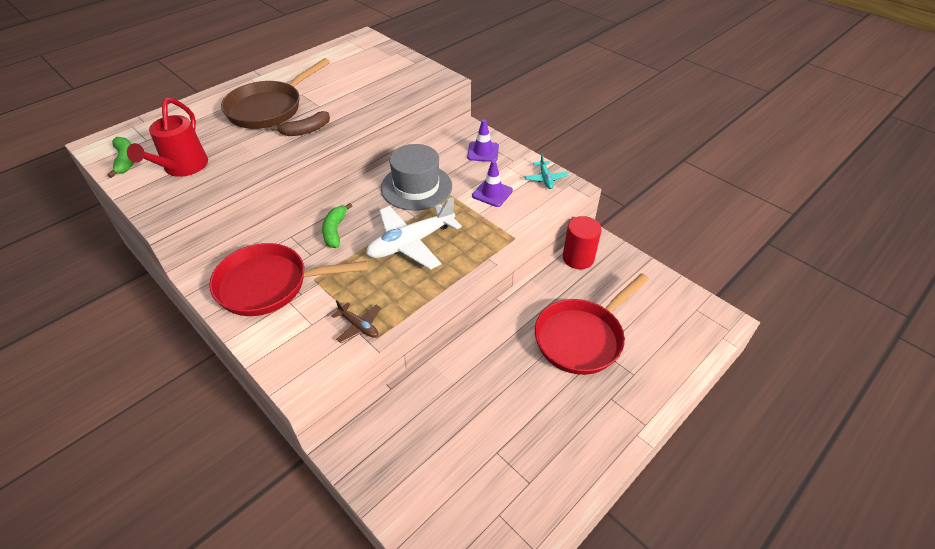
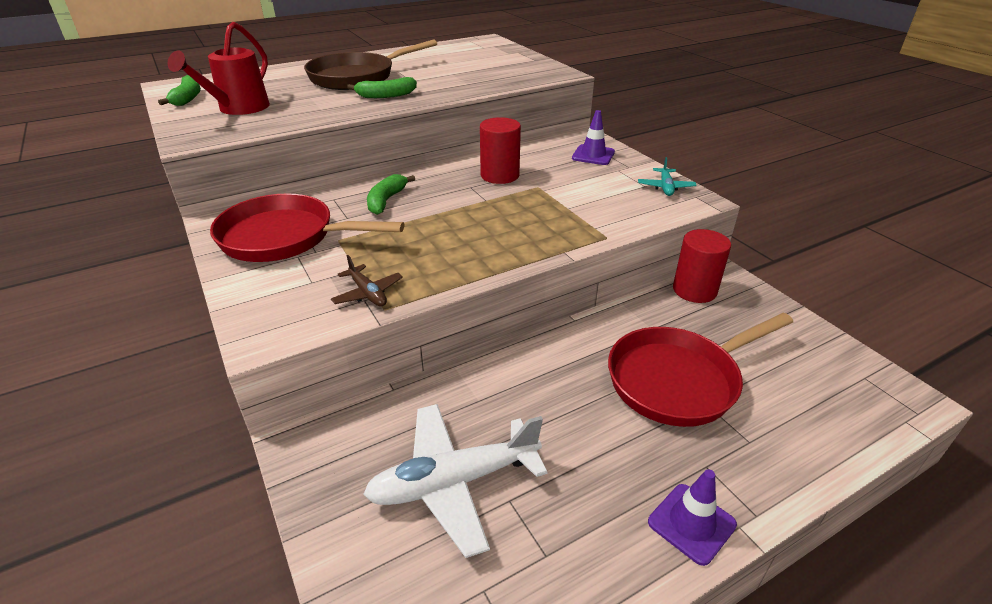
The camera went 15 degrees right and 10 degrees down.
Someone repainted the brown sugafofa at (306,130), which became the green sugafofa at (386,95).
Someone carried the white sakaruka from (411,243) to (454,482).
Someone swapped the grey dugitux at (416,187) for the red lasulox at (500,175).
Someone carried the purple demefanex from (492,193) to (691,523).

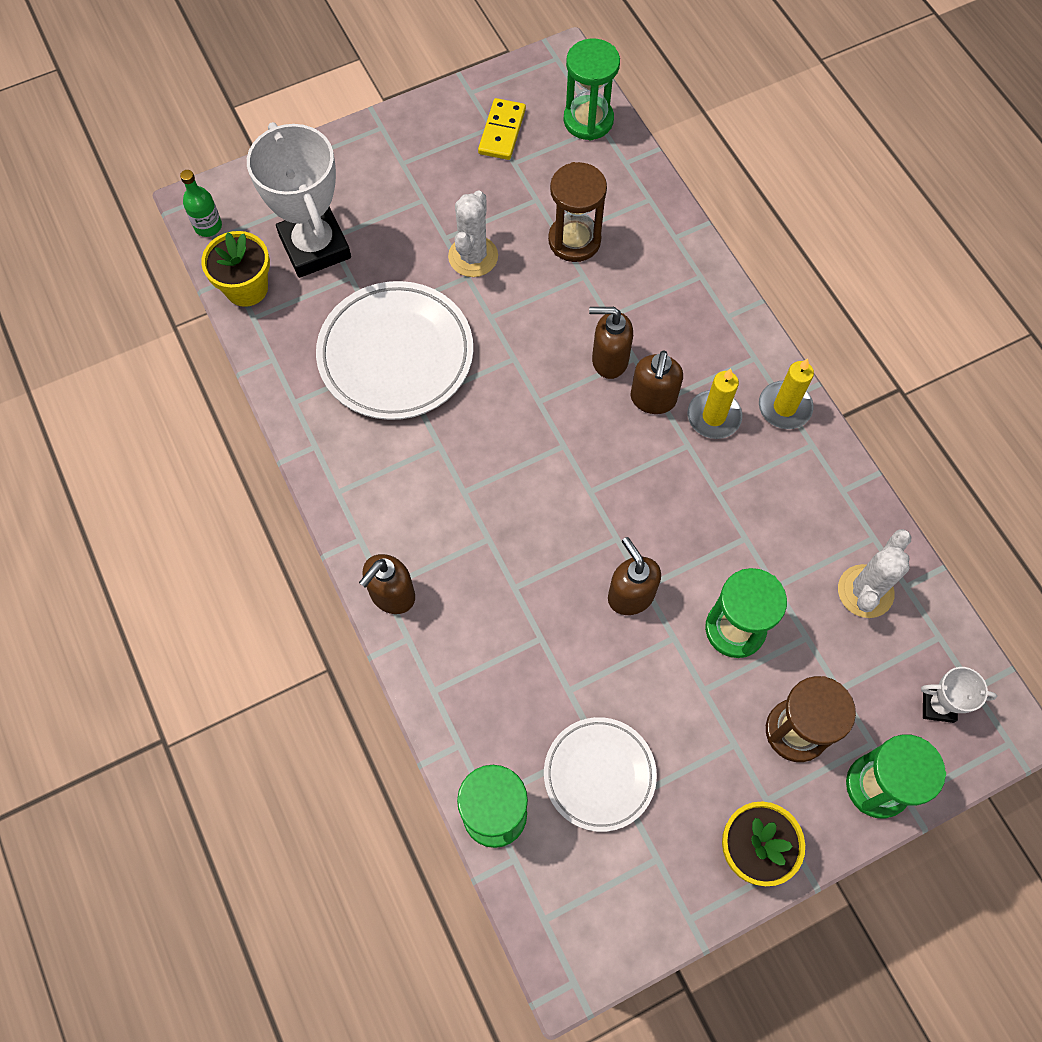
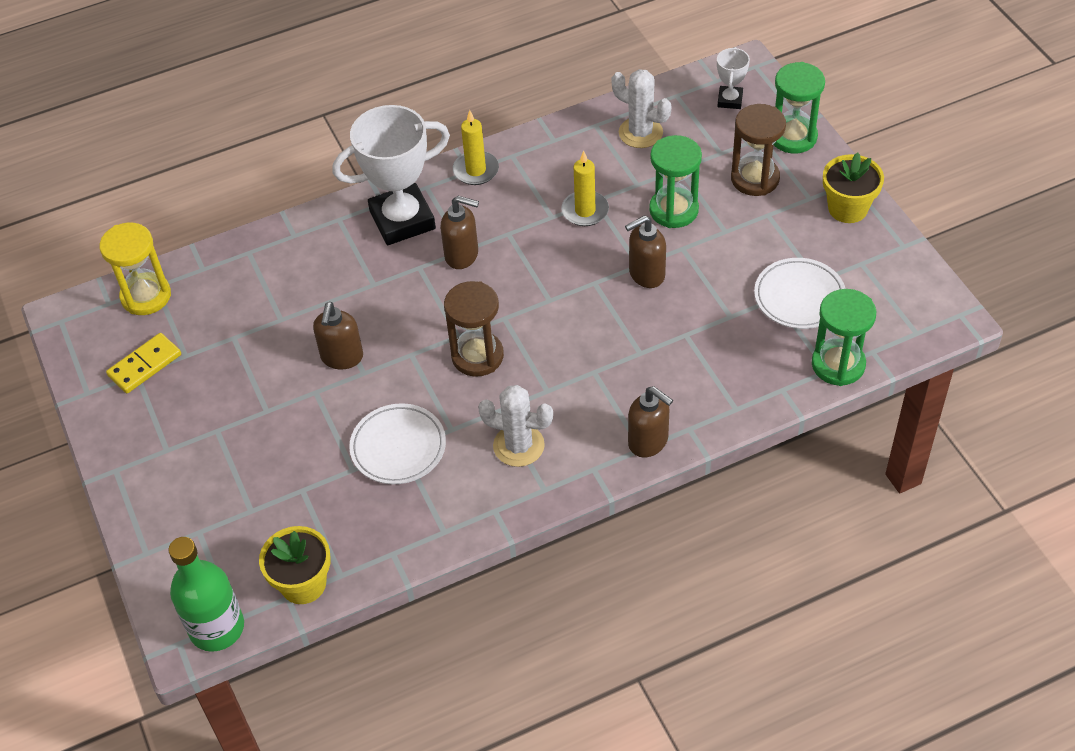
The camera went 85 degrees left and 15 degrees down.
Someone repainted the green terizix at (588,120), which became the yellow terizix at (146,296).
Someone rotated the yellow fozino at (502,131) by 60 degrees counterclockwise.
Someone scaled the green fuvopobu at (208,226) by 1.78.
Someone carried the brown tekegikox from (609,360) to (342,357).
Someone carried the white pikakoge from (315,247) to (402,220).
Someone scaled the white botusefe at (396,355) by 0.62.
Someone carried the brown terizix from (574,240) to (477,356).
Someone carried the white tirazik from (473,256) to (518,446).
Someone carried the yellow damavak from (714,416) to (585,211).

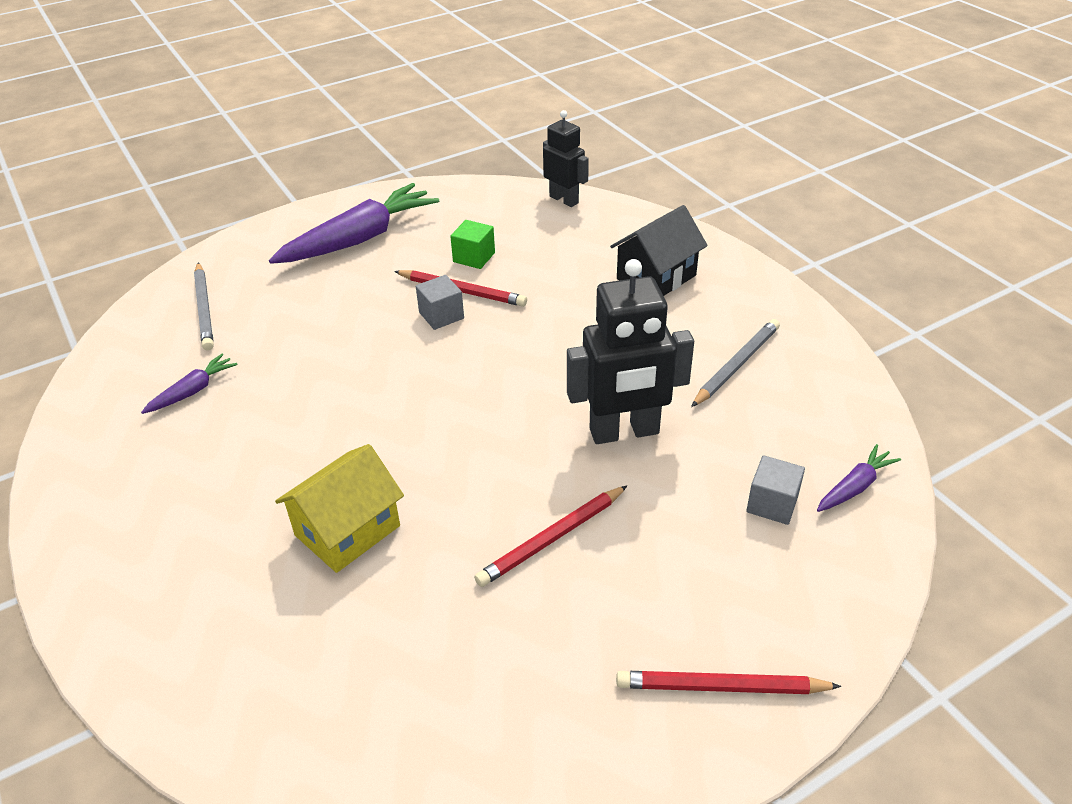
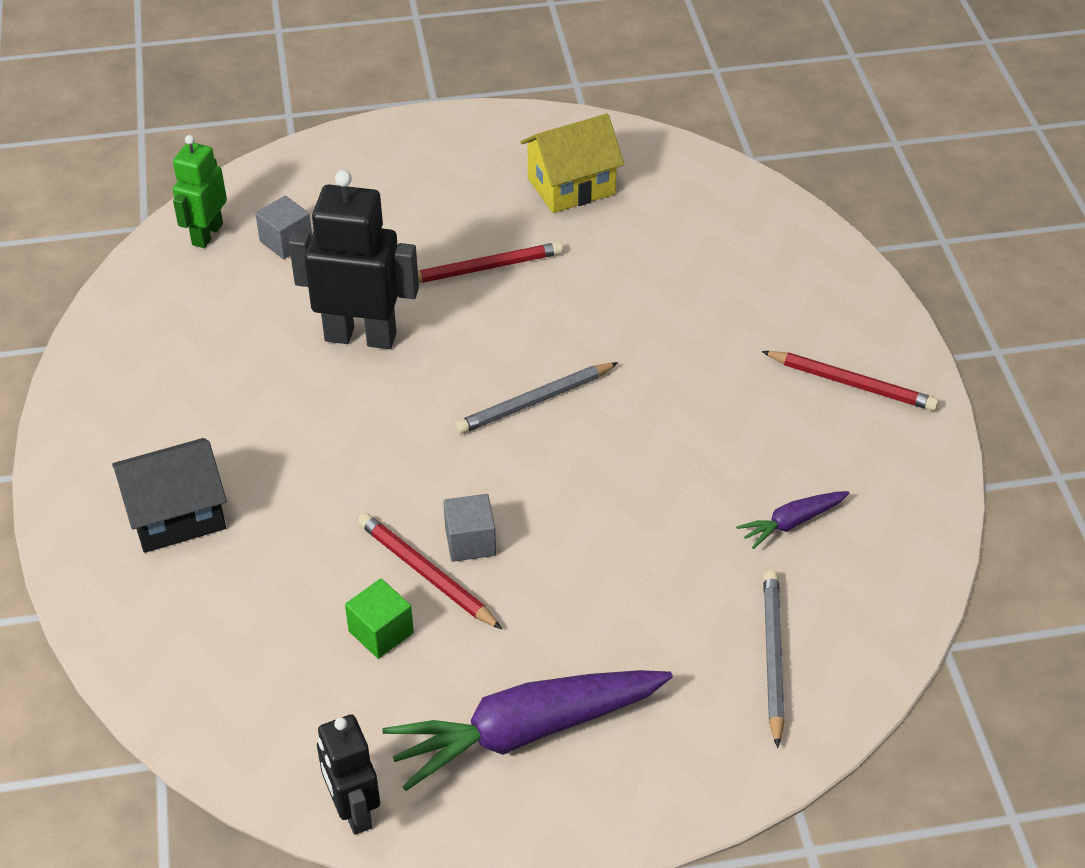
The camera went 160 degrees left and 5 degrees up.
Someone swapped the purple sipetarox at (855,486) for the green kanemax at (207,234).
Someone carried the black kanemax from (564,199) to (353,810).
Someone carried the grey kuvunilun from (736,365) to (535,401).
Someone carried the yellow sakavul from (347,530) to (571,186).
Someone carried the red kuvunilun from (721,687) to (852,384).

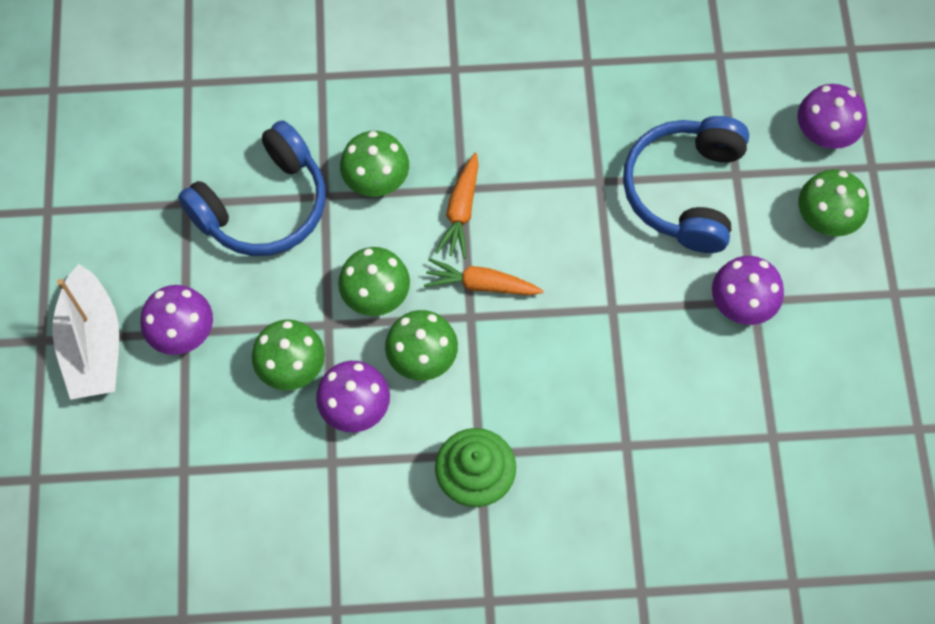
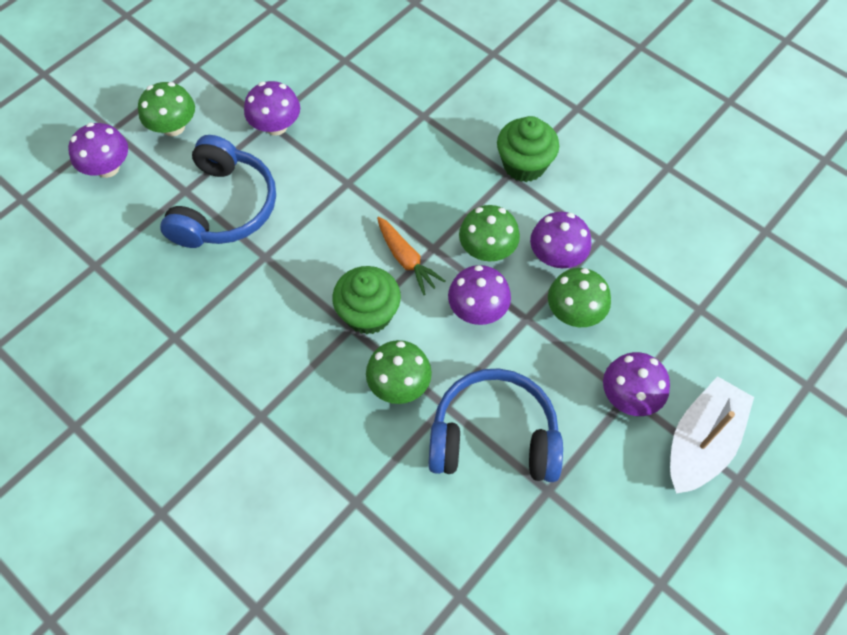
The camera went 135 degrees left and 5 degrees down.
Someone rotated the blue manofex at (684,190) by 45 degrees counterclockwise.
Someone swapped the orange sipetarox at (461,211) for the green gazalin at (368,314).
Someone repainted the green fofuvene at (376,295), which became the purple fofuvene at (477,309).

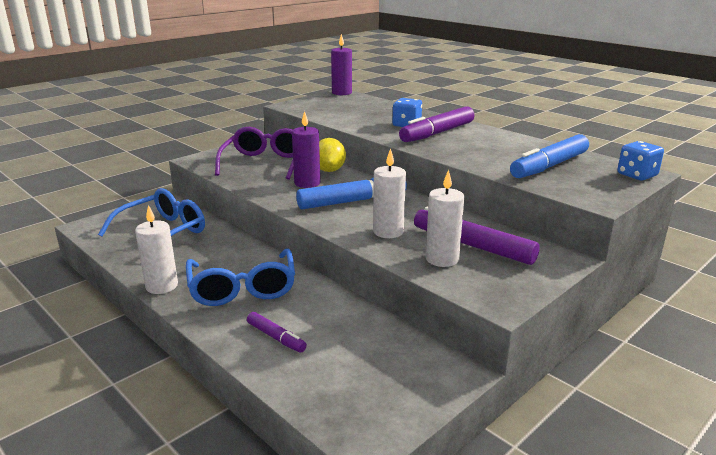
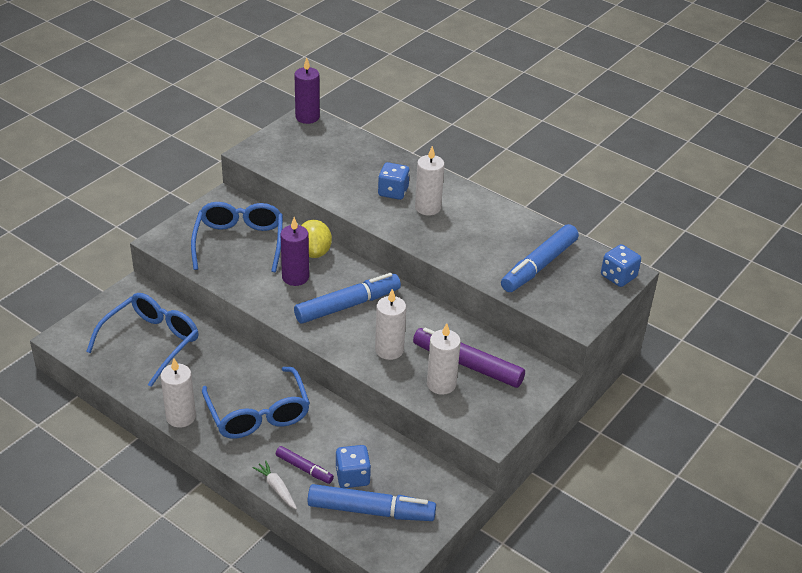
The camera went 10 degrees left and 15 degrees up.
Someone repainted the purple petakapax at (264,163), which became the blue petakapax at (239,243).
Someone put down the white sipetarox at (276,488).
Someone put down the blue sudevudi at (370,510).
Someone put down the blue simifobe at (352,477).
Someone swapped the purple sudevudi at (438,133) for the white damavak at (428,207).

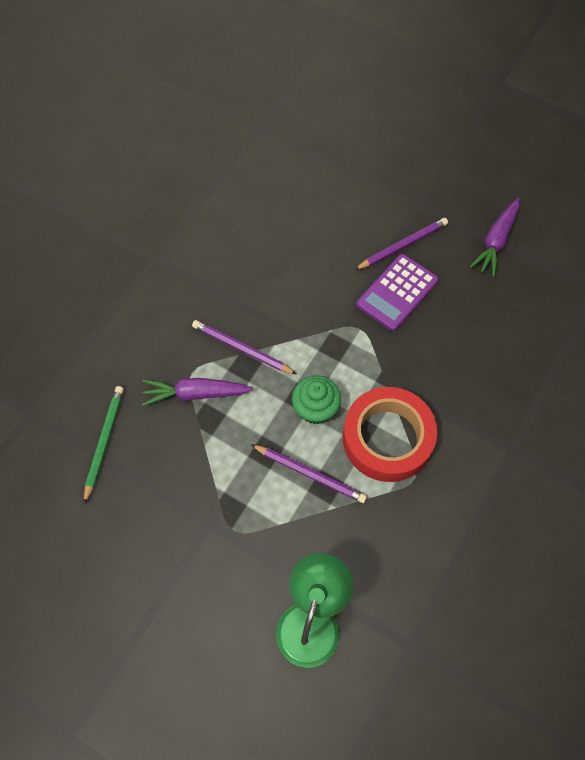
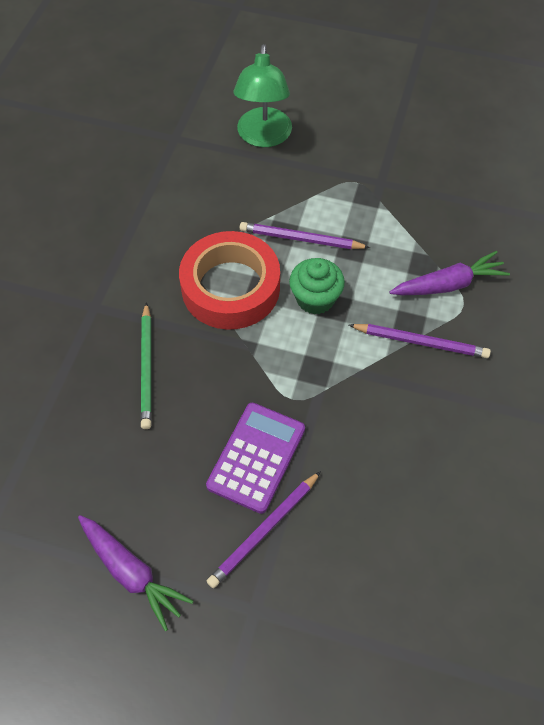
The camera went 165 degrees right and 5 degrees down.
Someone rotated the purple sipetarox at (496,241) by 120 degrees clockwise.
Someone carried the green kuvunilun from (104,442) to (147,367).

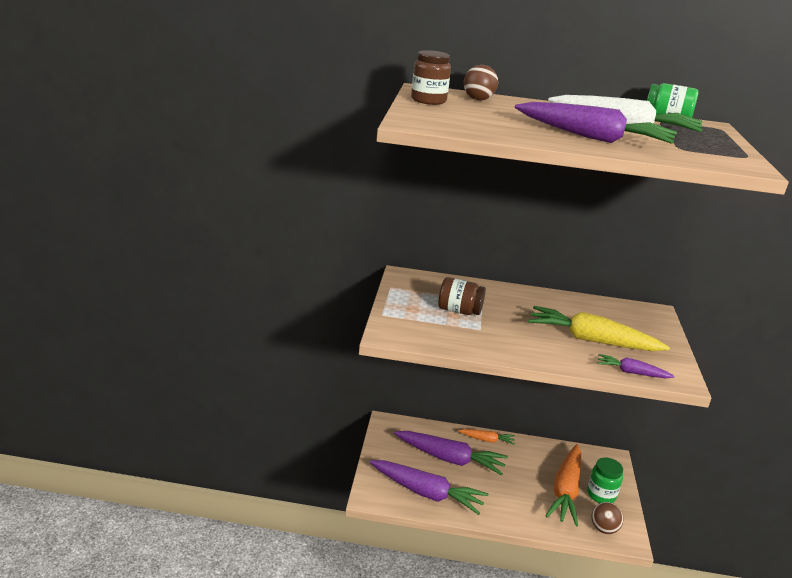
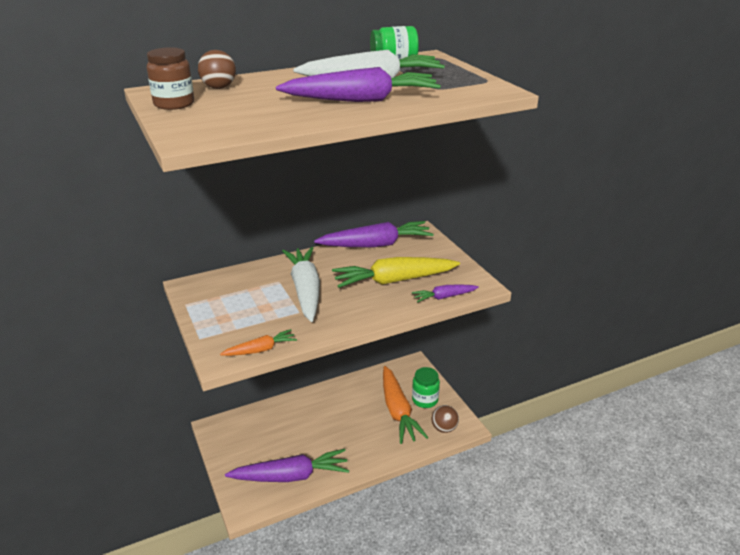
The camera went 30 degrees left and 5 degrees up.
Someone carried the orange sipetarox from (487,440) to (260,350).
Someone put down the white sipetarox at (305,290).
Someone carried the purple sipetarox from (450,459) to (376,245).
Someone took away the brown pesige at (459,311).

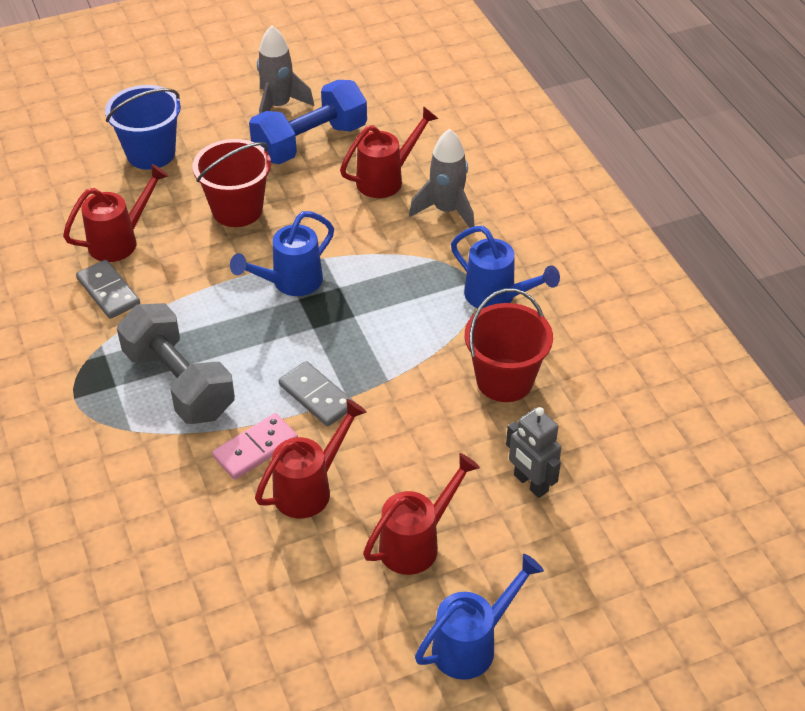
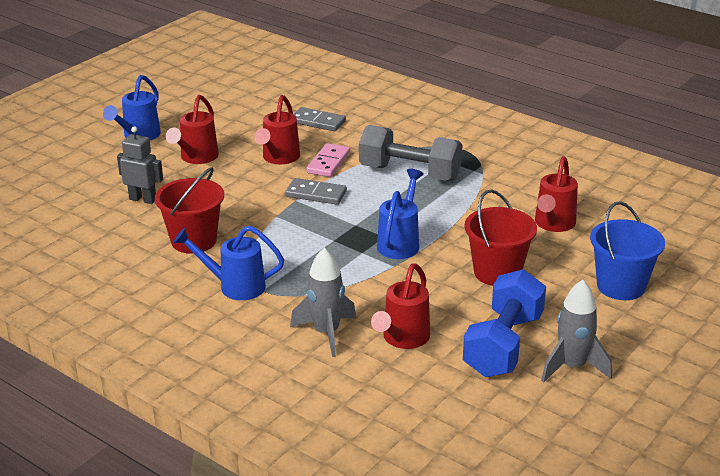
The camera went 150 degrees right and 15 degrees down.
Someone carried the grey fozino from (108,291) to (318,122).

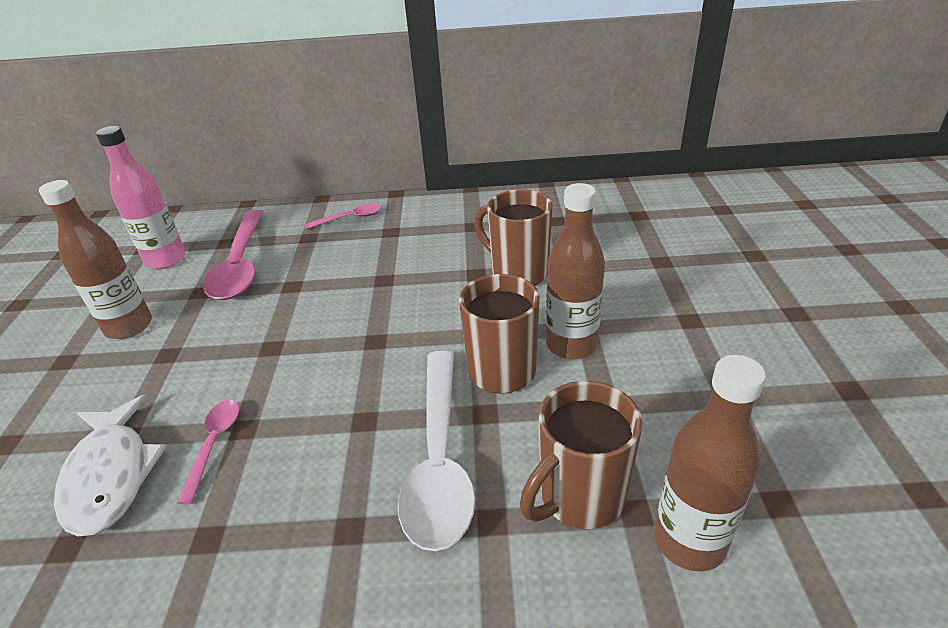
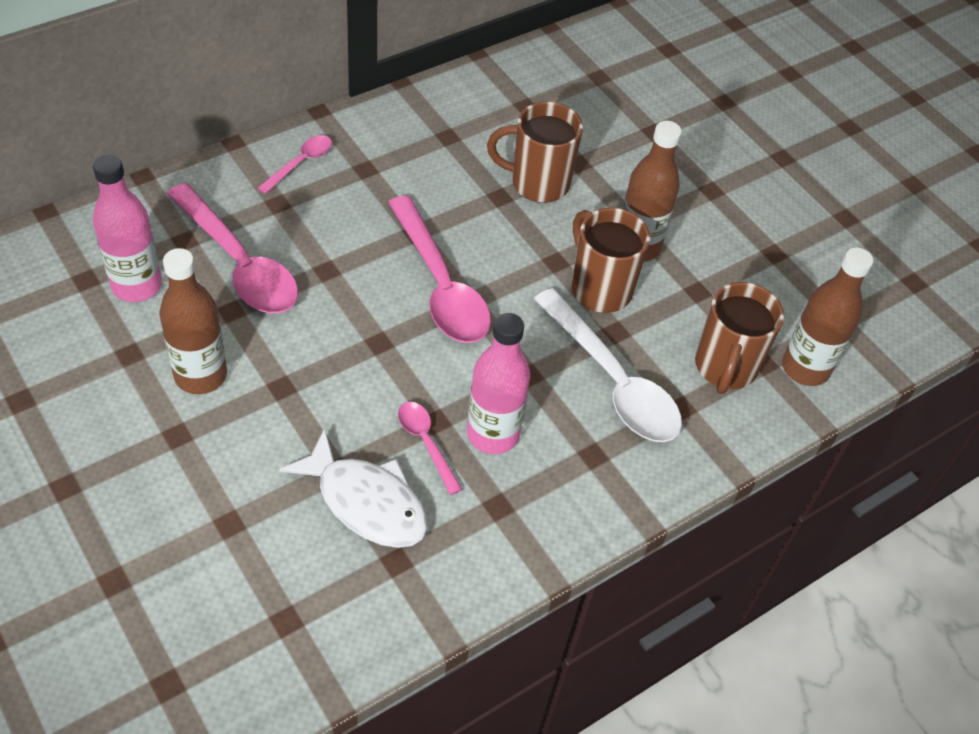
The camera went 40 degrees left and 15 degrees up.
Someone put down the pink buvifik at (440,285).
Someone put down the pink fuvopobu at (493,434).

